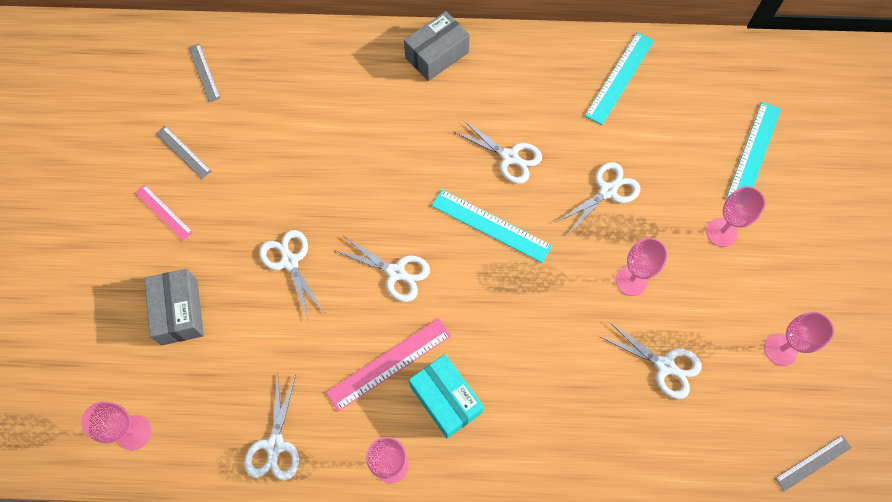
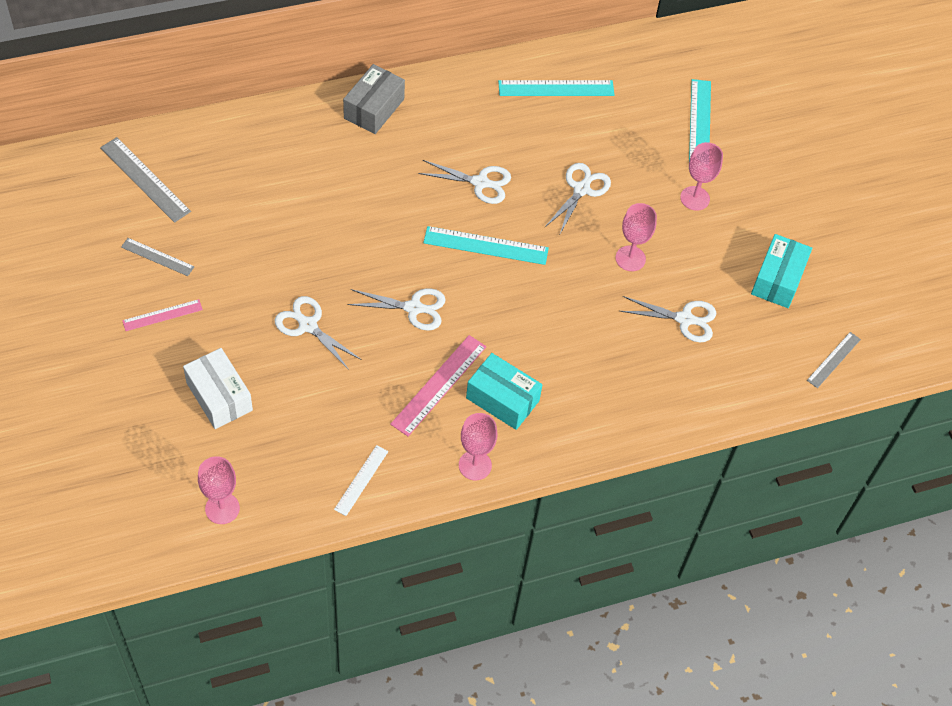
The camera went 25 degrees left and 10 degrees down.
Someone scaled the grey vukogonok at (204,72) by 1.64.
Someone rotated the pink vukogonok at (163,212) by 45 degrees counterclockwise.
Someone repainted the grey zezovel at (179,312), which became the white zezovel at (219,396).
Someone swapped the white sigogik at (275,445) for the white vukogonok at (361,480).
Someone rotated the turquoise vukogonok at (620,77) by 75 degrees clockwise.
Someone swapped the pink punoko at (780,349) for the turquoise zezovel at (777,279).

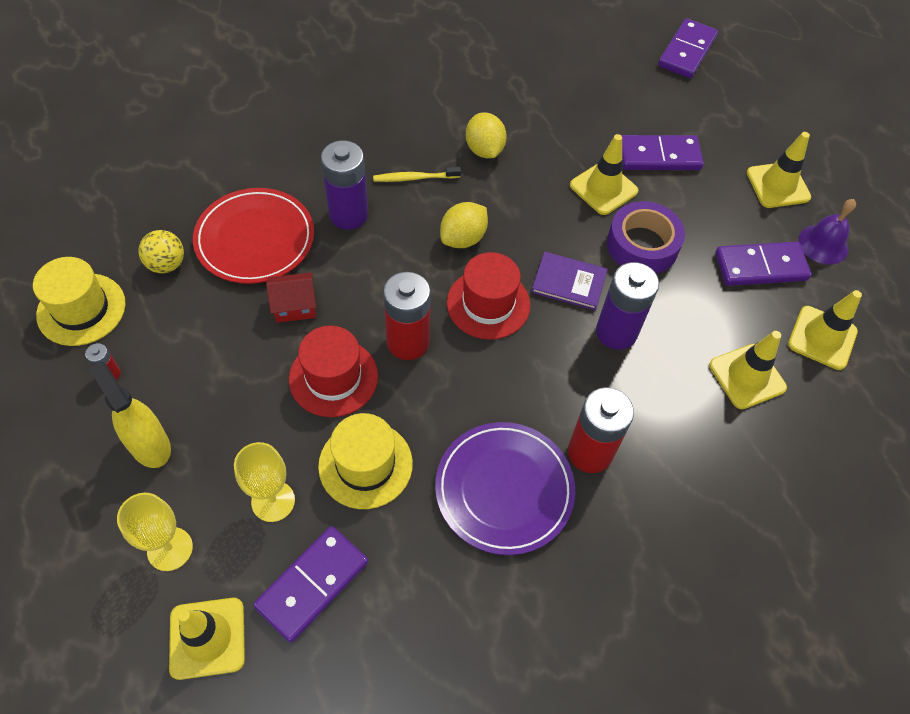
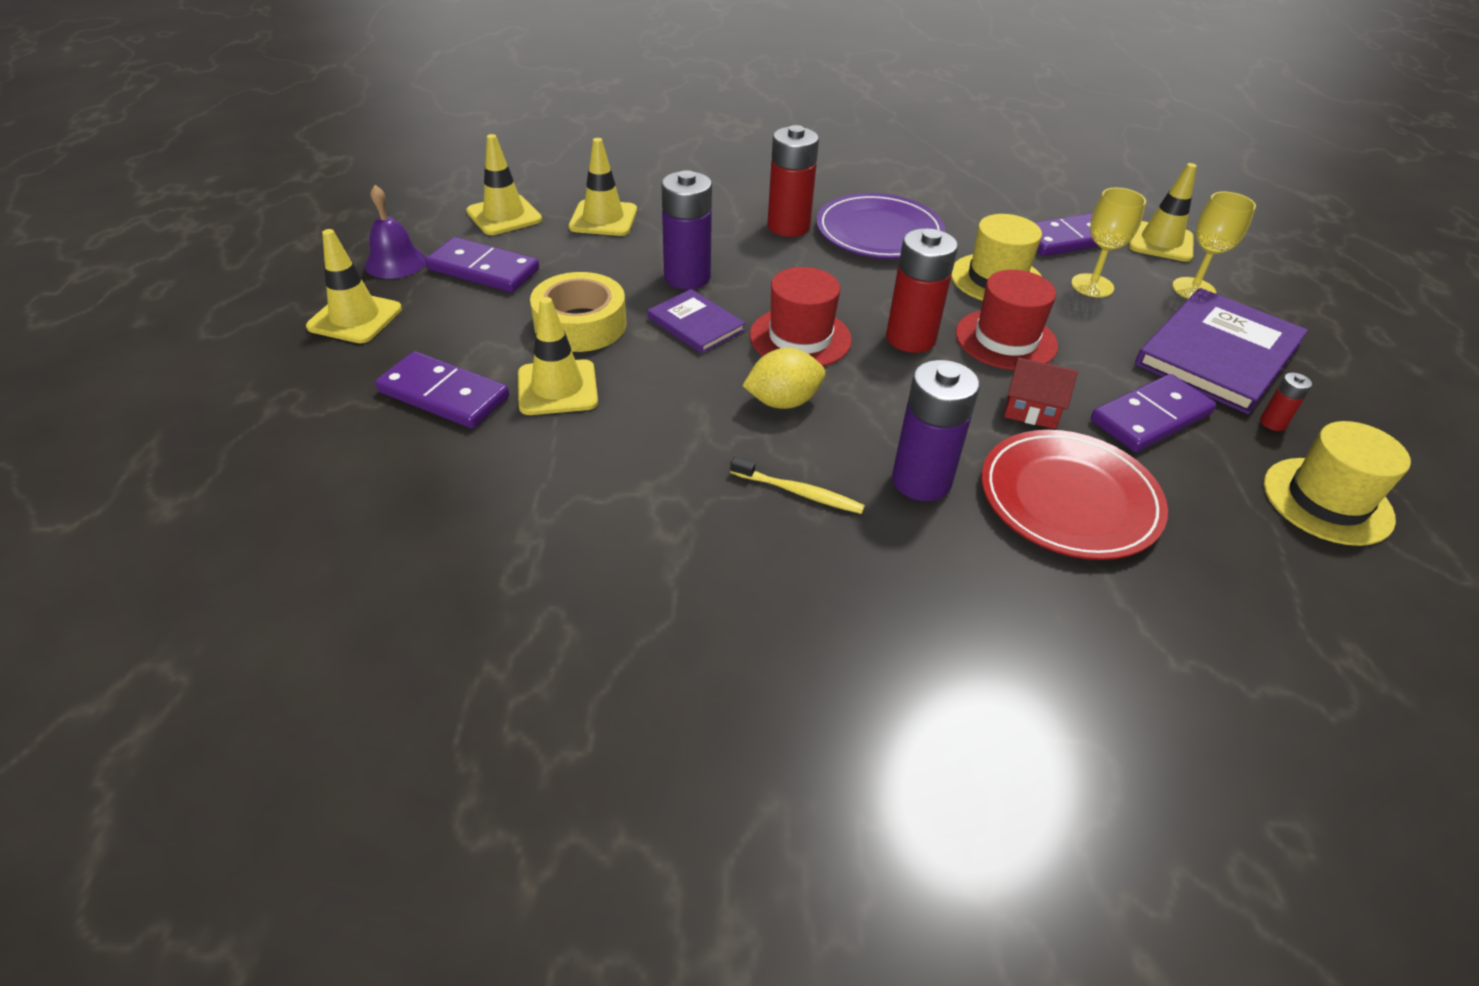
The camera went 150 degrees left and 15 degrees down.
Someone repainted the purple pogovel at (642,245), which became the yellow pogovel at (580,324).
Someone carried the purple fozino from (687,51) to (1150,417).
Someone swapped the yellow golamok at (149,445) for the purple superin at (1218,354).
Someone took away the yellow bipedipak at (167,264).
Someone took away the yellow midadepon at (484,150).

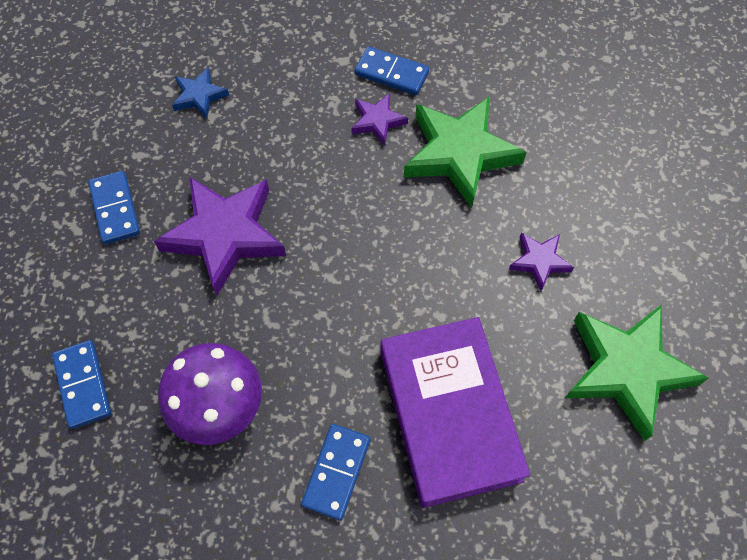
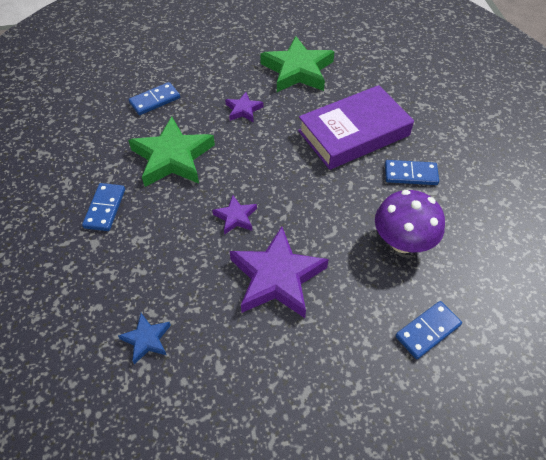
The camera went 105 degrees left and 10 degrees down.
Someone carried the blue fozino from (115,209) to (155,100).
Someone carried the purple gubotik from (377,121) to (236,217).

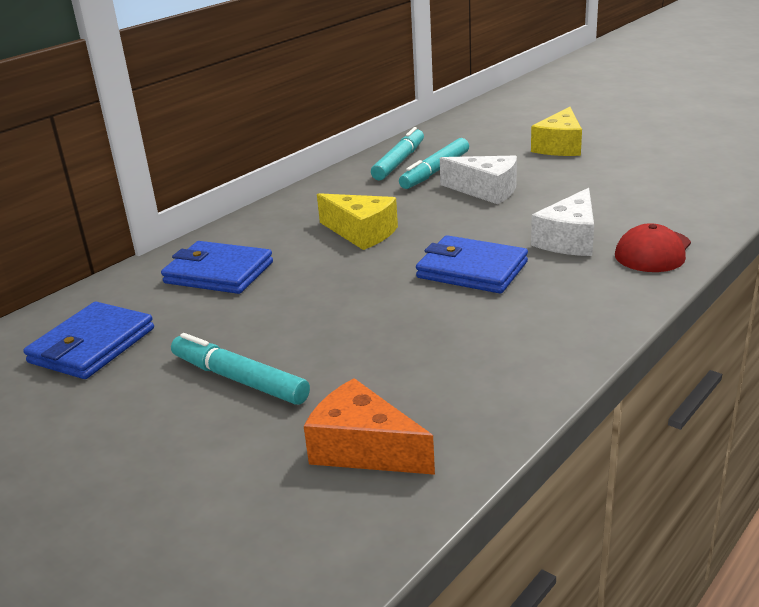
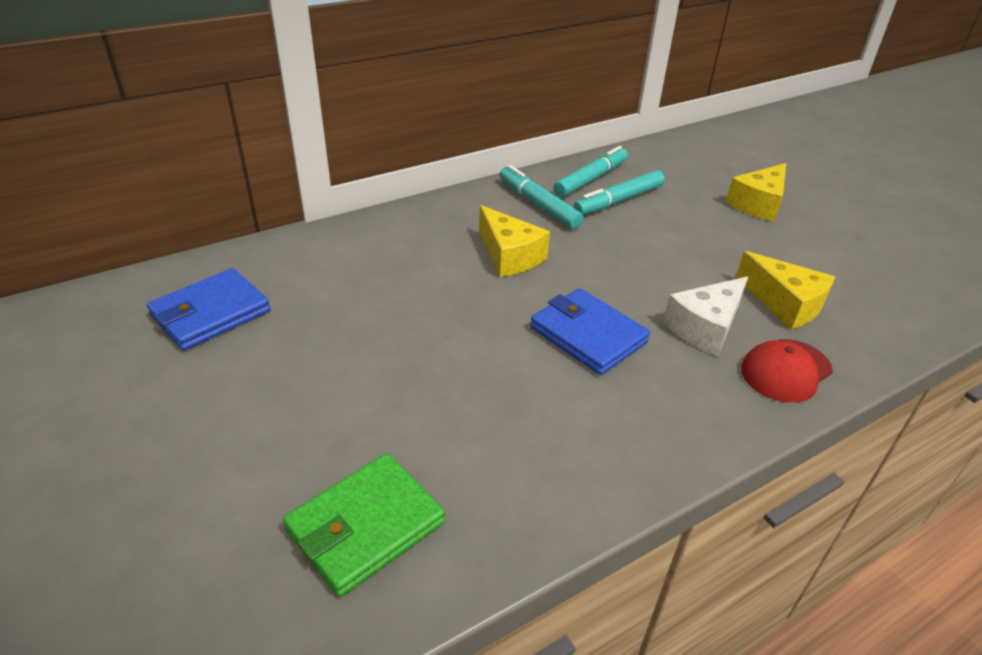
The camera went 15 degrees right and 10 degrees up.
Someone swapped the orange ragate at (363,449) for the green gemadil at (365,526).
Someone carried the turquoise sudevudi from (239,379) to (538,204).
Someone put down the yellow ragate at (784,304).
Someone took away the blue gemadil at (219,273).
Someone took away the white ragate at (486,191).

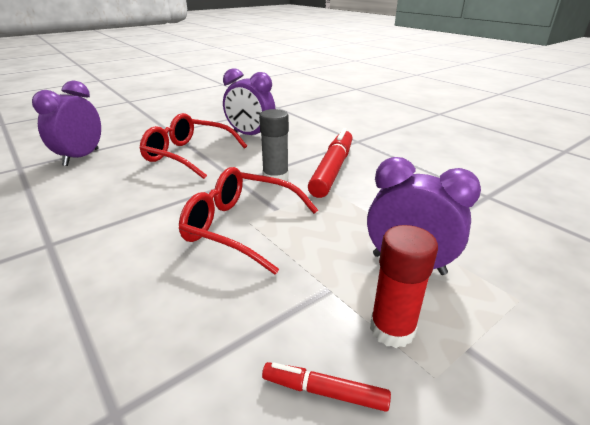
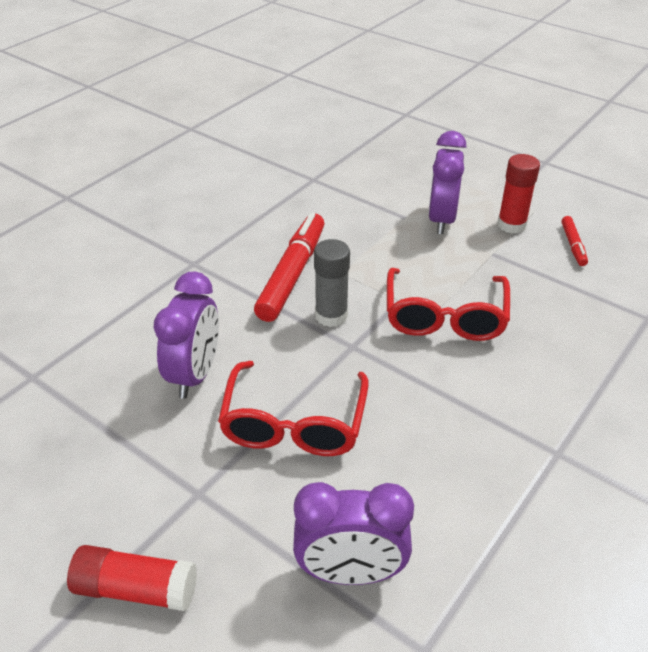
The camera went 105 degrees left and 10 degrees up.
Someone put down the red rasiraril at (136,589).
Someone rotated the red sudevudi at (332,169) by 105 degrees clockwise.

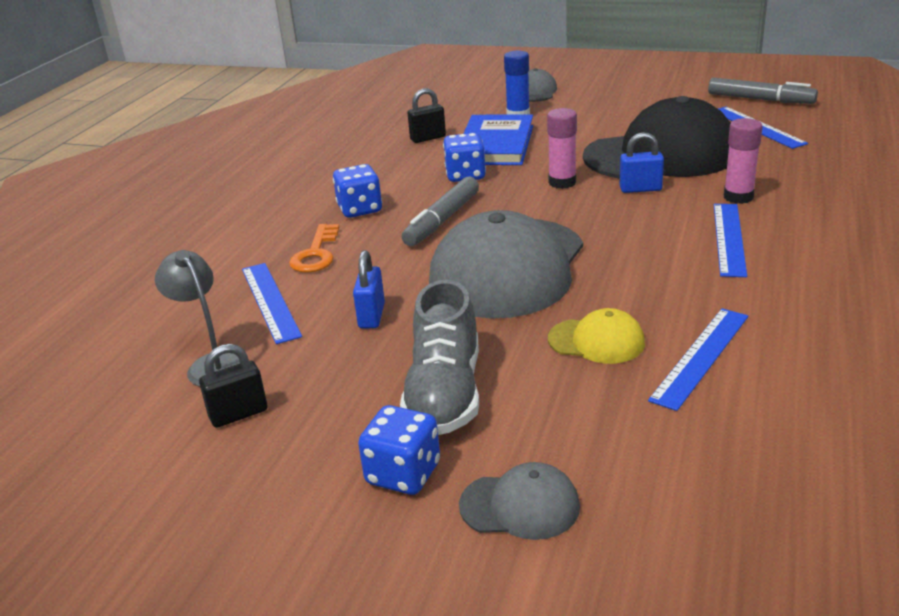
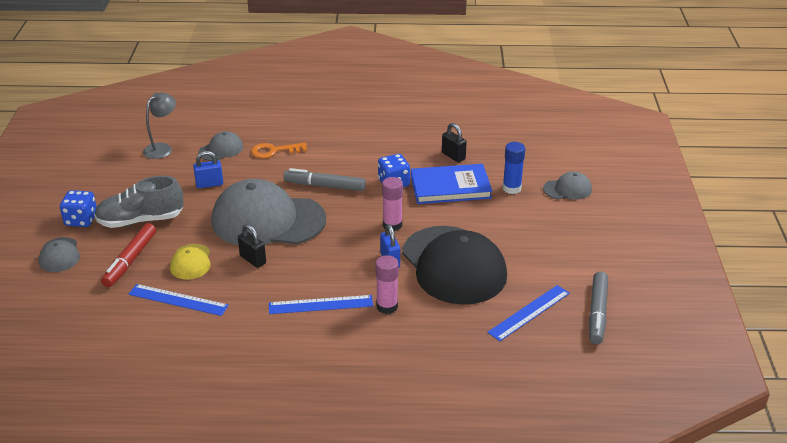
The camera went 70 degrees right and 5 degrees up.
Someone put down the red sudevudi at (130,260).
Someone swapped the blue vukogonok at (270,301) for the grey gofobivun at (221,149).
Someone carried the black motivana from (238,414) to (253,260).
Someone took away the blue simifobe at (360,209).

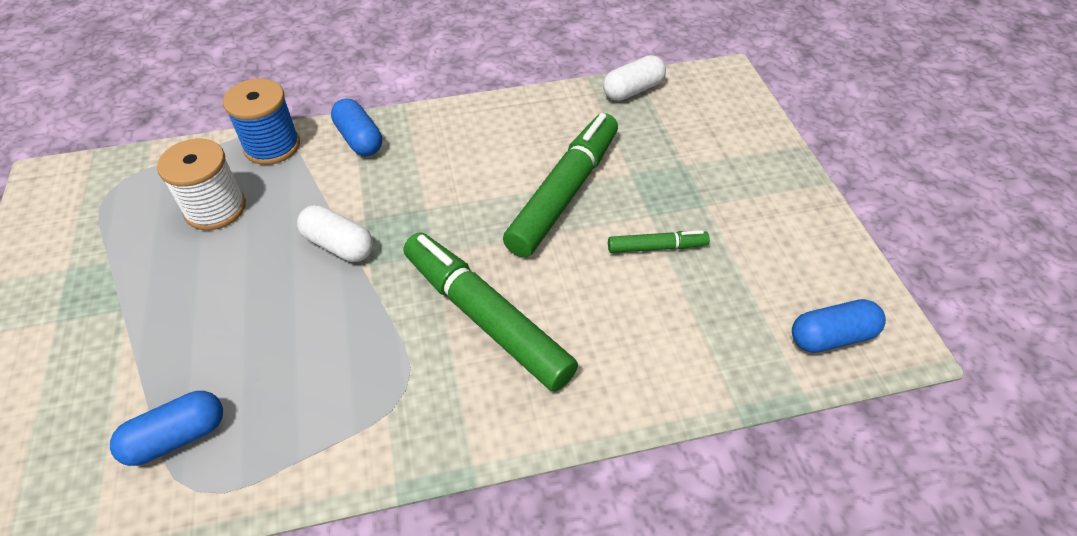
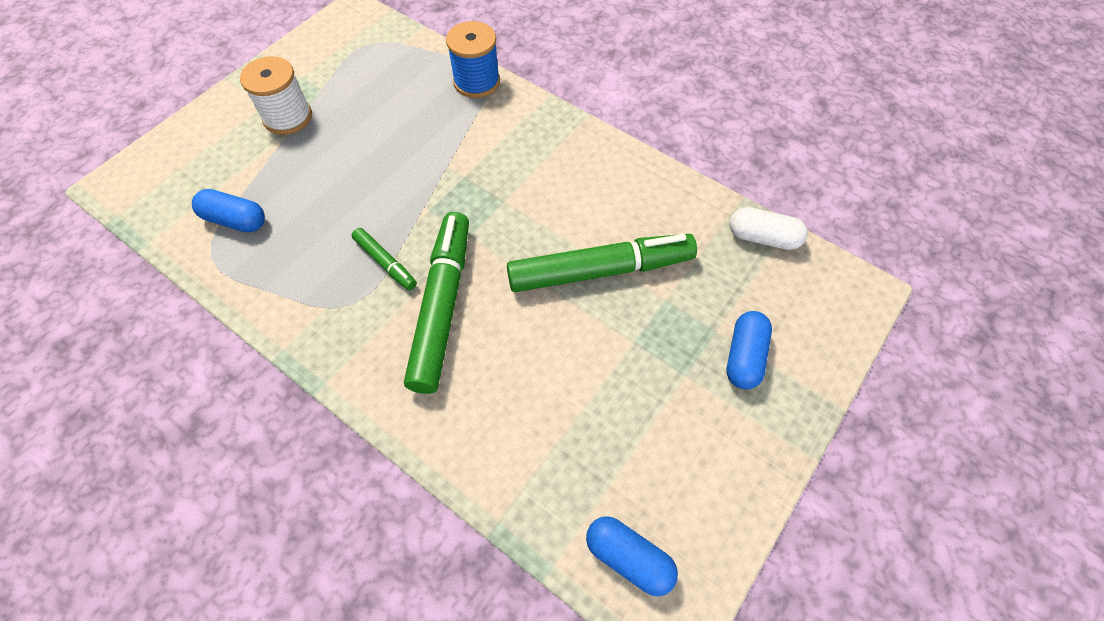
The camera went 50 degrees right and 10 degrees up.
Someone carried the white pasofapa from (215,208) to (288,117).
Someone carried the green sudevudi from (656,247) to (385,262).
Someone carried the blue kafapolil from (359,139) to (744,356).
Someone took away the white kafapolil at (339,245).

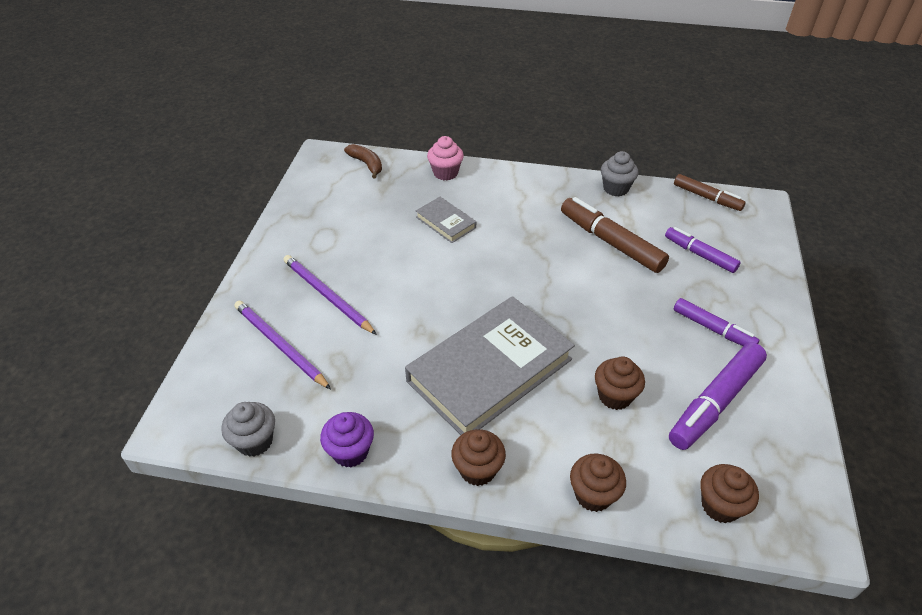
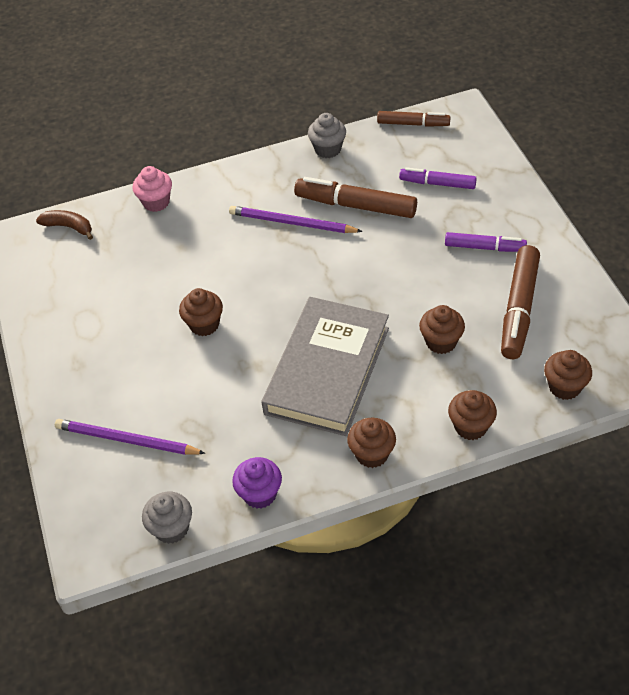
The camera went 25 degrees left and 5 degrees up.
Someone put down the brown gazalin at (204,324).
Someone carried the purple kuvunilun from (327,295) to (292,223).
Someone repainted the purple sudevudi at (715,402), which became the brown sudevudi at (519,309).
Someone took away the grey superin at (446,222).

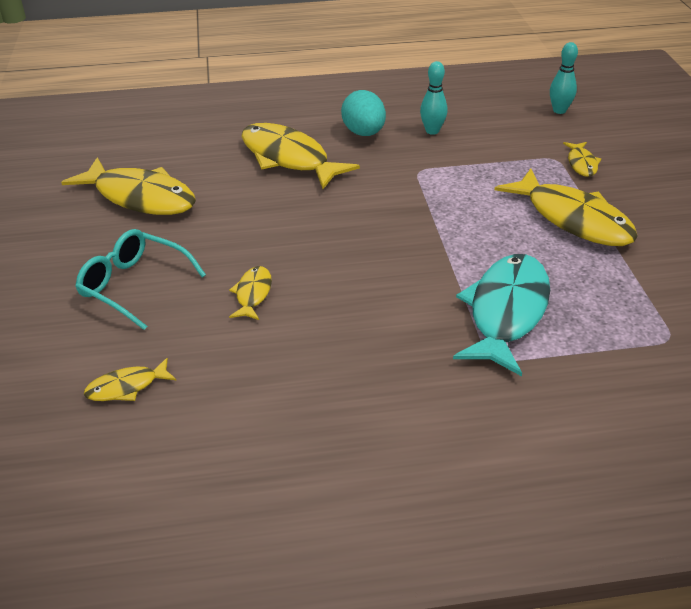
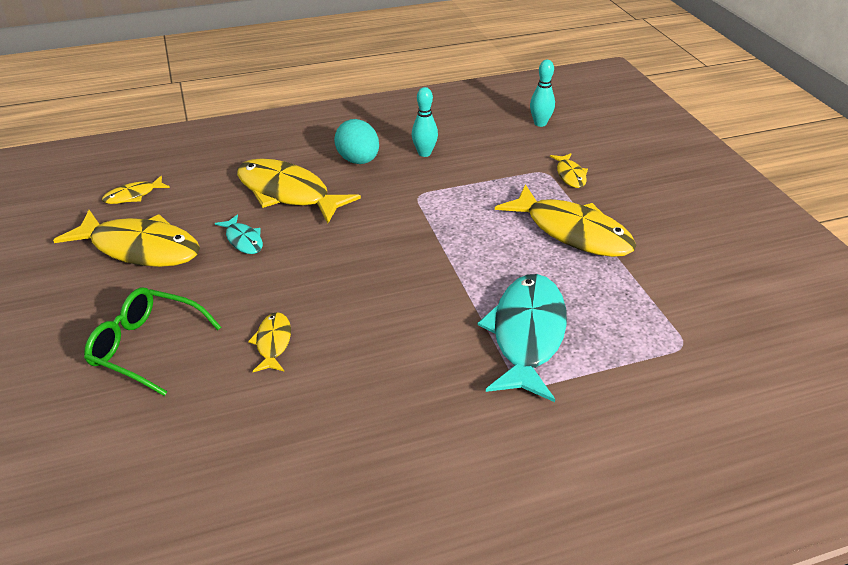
The camera went 10 degrees left and 0 degrees up.
Someone repainted the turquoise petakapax at (134,286), which became the green petakapax at (147,347).
Someone carried the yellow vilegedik from (126,387) to (133,195).
Someone put down the turquoise vilegedik at (243,240).

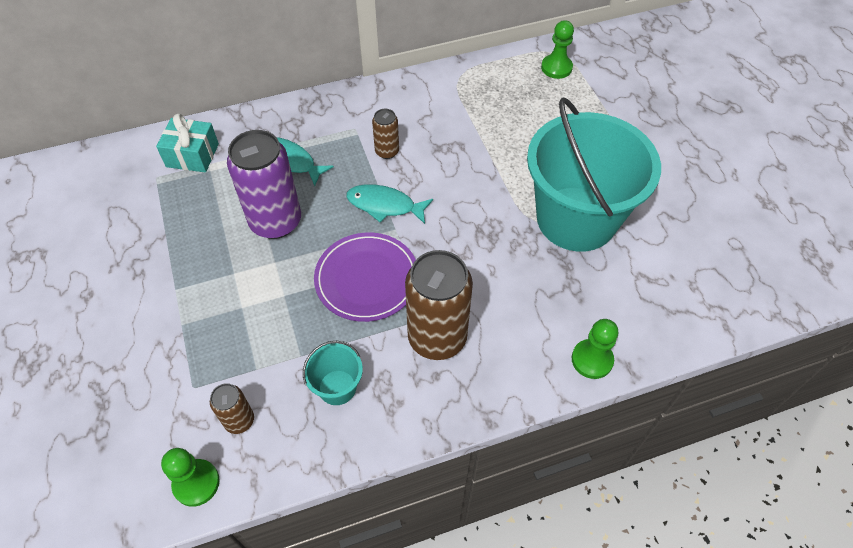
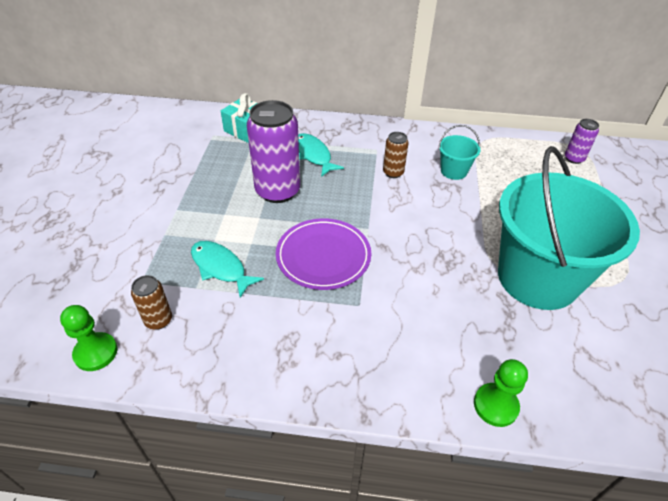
The camera went 25 degrees right and 10 degrees down.
Someone carried the turquoise vilegedik from (385,205) to (221,268).
Someone carried the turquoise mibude from (337,387) to (453,171).
Someone swapped the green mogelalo at (556,68) for the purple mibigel at (574,158).
Someone took away the brown mibigel at (437,337).

